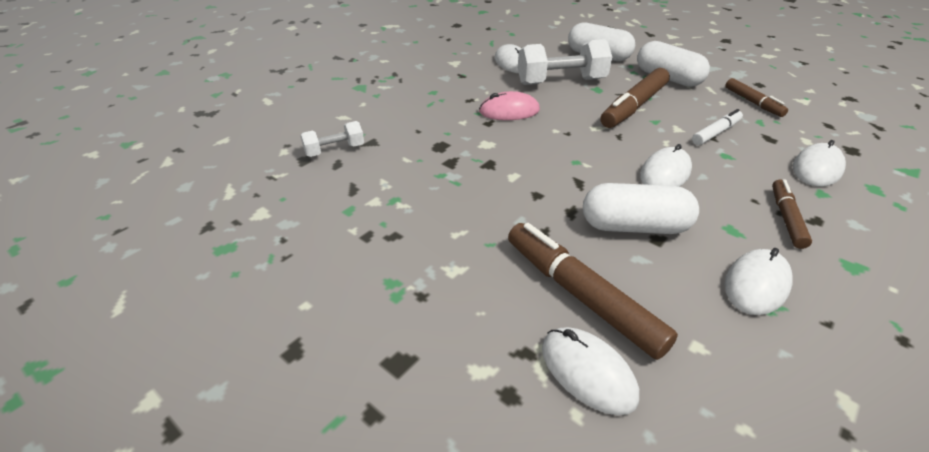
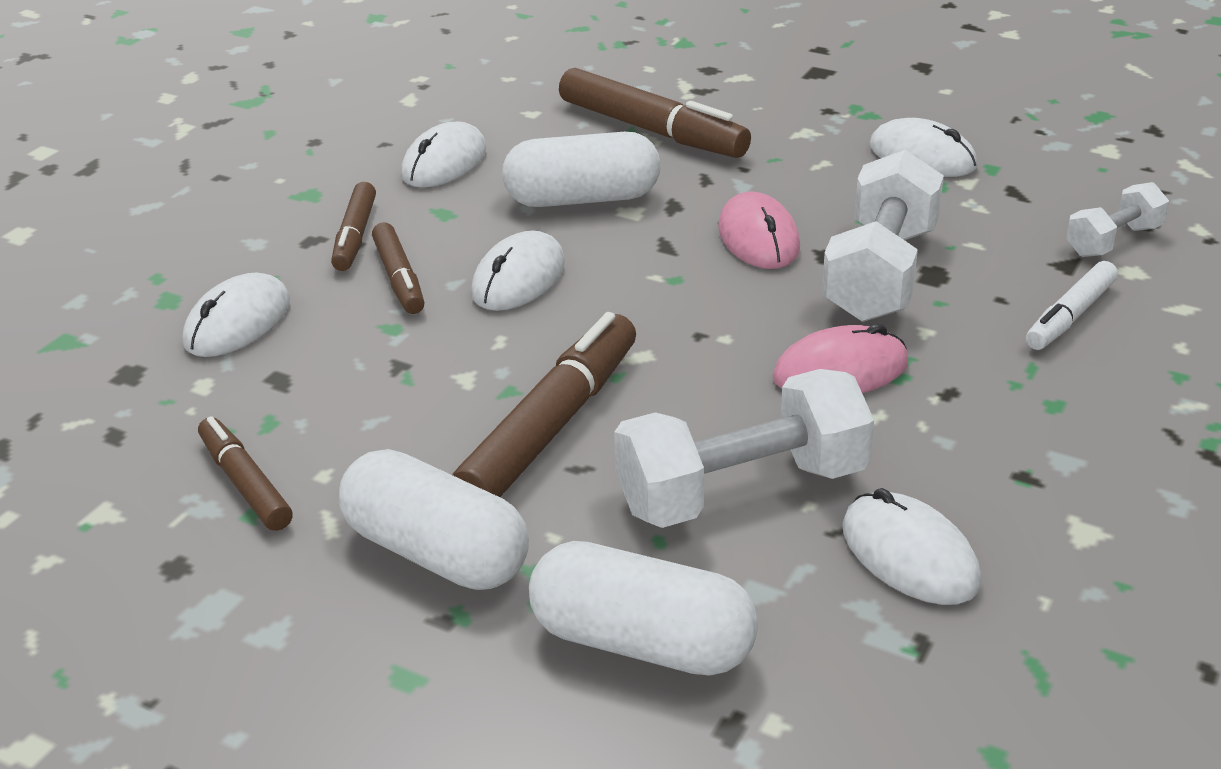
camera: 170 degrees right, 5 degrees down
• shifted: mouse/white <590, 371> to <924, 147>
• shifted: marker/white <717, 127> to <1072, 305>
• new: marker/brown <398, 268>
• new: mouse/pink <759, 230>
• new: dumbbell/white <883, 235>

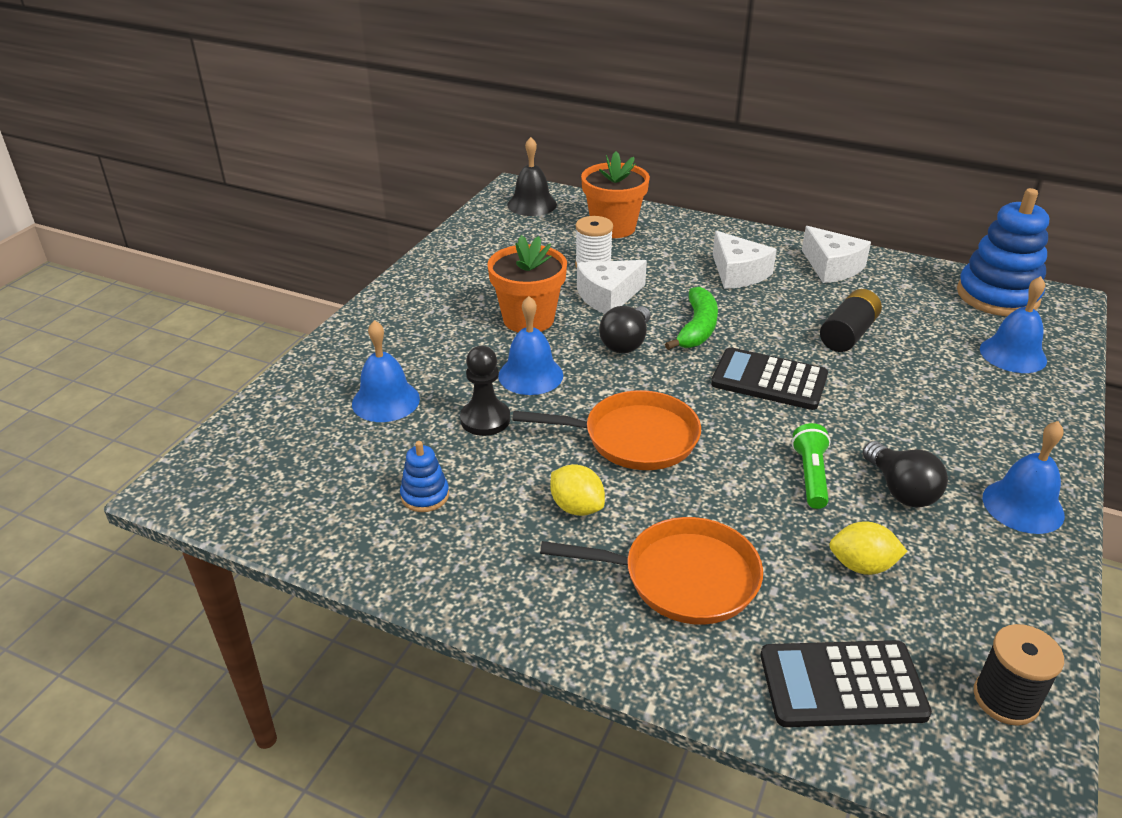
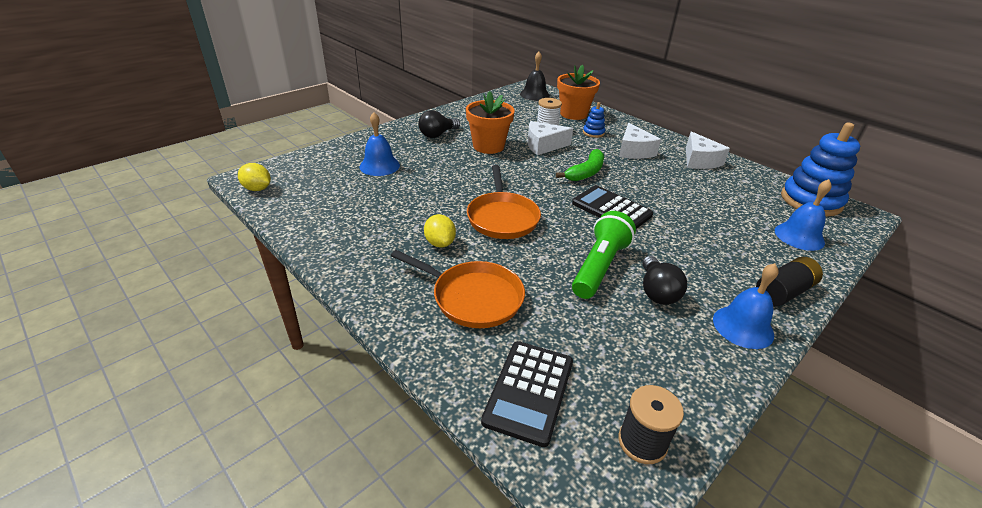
camera: 20 degrees right, 0 degrees up
• shifted: stacking toy/blue <424, 476> to <594, 120>
• gone: pawn/black <485, 391>
• gone: bell/blue <530, 345>
• rotated: pan/orange <606, 430> = <504, 202> 60 degrees clockwise
• shifted: light bulb/black <624, 329> to <439, 124>
• rotated: calculator/black <846, 683> = <527, 394> 90 degrees counterclockwise
• scaled: flashlight/green <811, 466> = <604, 255> x1.63
• shifted: battery/black <851, 320> to <789, 282>
• shifted: lemon/yellow <868, 548> to <254, 177>

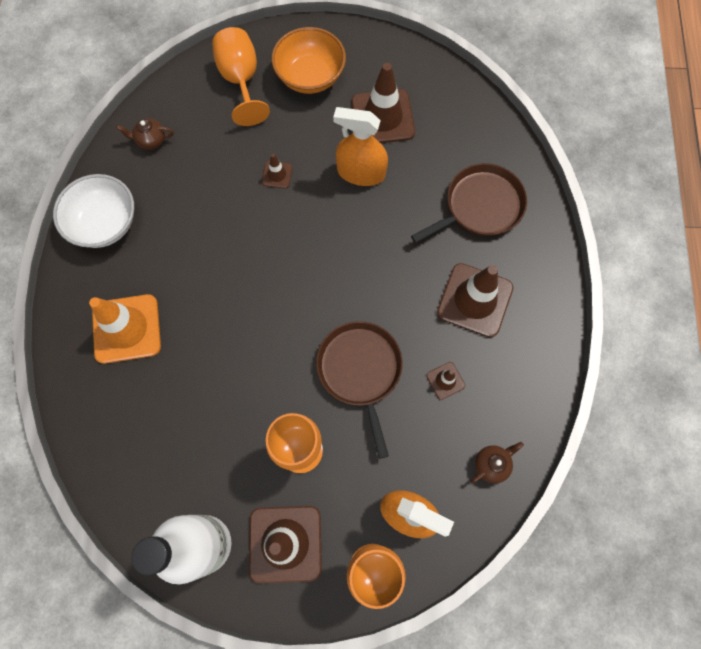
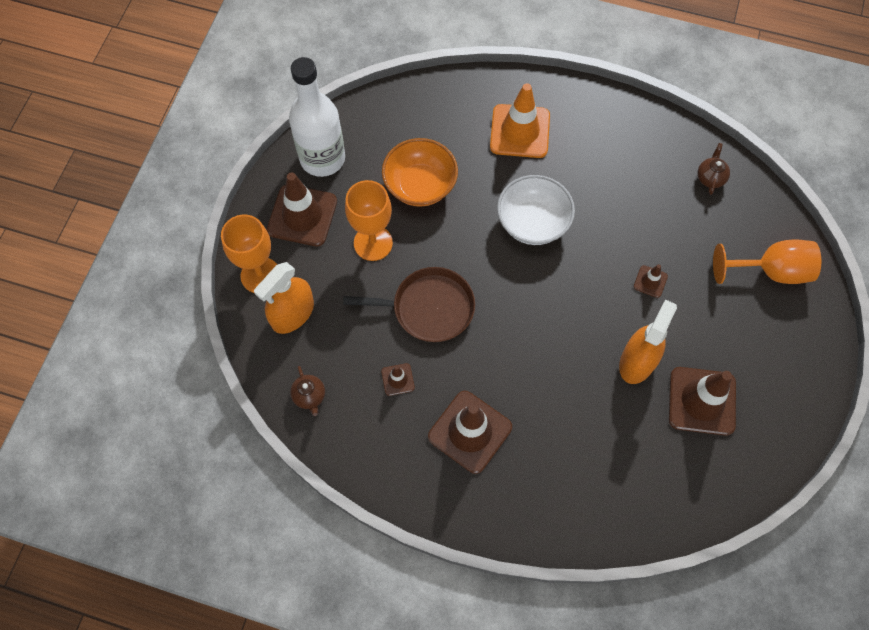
camera: 105 degrees right, 5 degrees down
• shifted: bowl/white <93, 211> to <536, 210>
• shifted: bowl/orange <309, 60> to <420, 172>
• gone: pan/brown <469, 203>

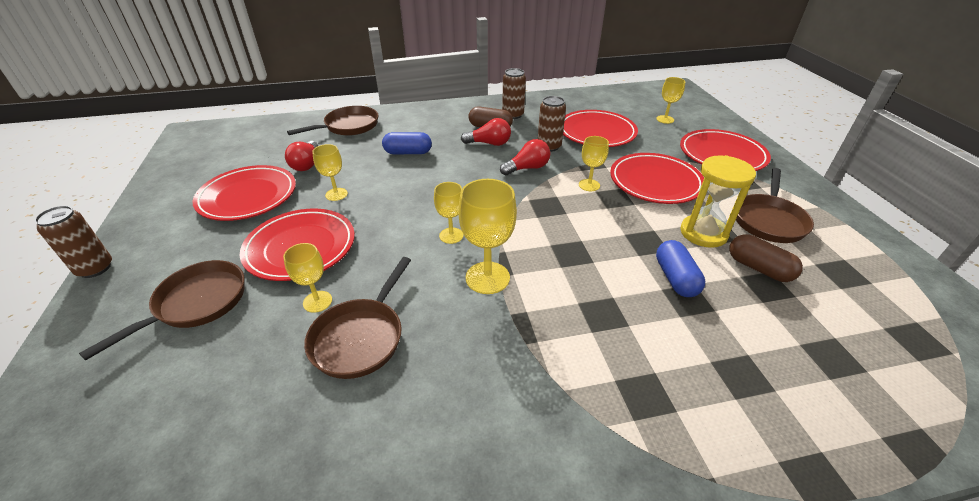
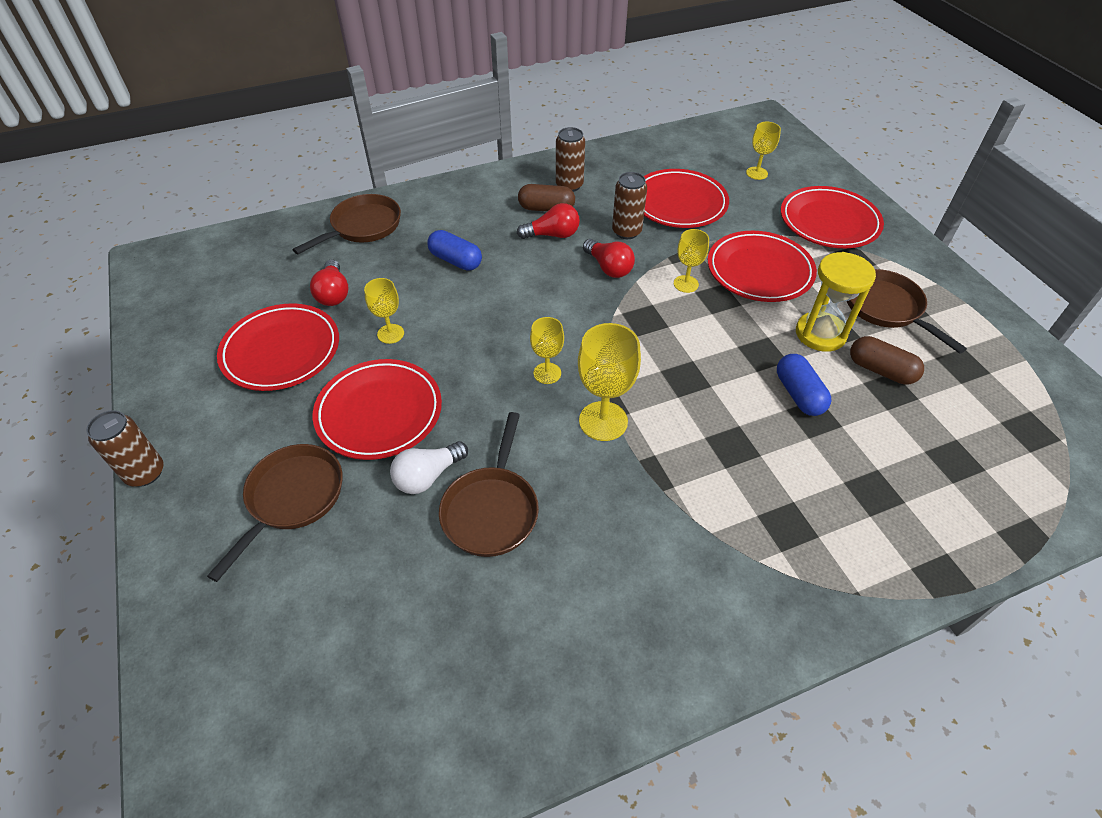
camera: 10 degrees left, 10 degrees up
• swapped: goblet/yellow <307, 278> to light bulb/white <429, 467>
• rotated: capsule/blue <407, 143> = <454, 250> 45 degrees clockwise
• rotated: light bulb/red <525, 157> = <609, 258> 90 degrees clockwise
• rotated: pan/brown <775, 205> = <907, 311> 135 degrees clockwise

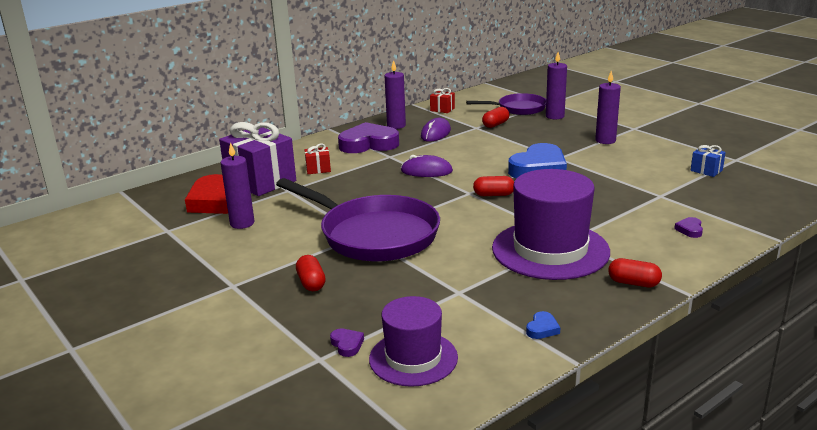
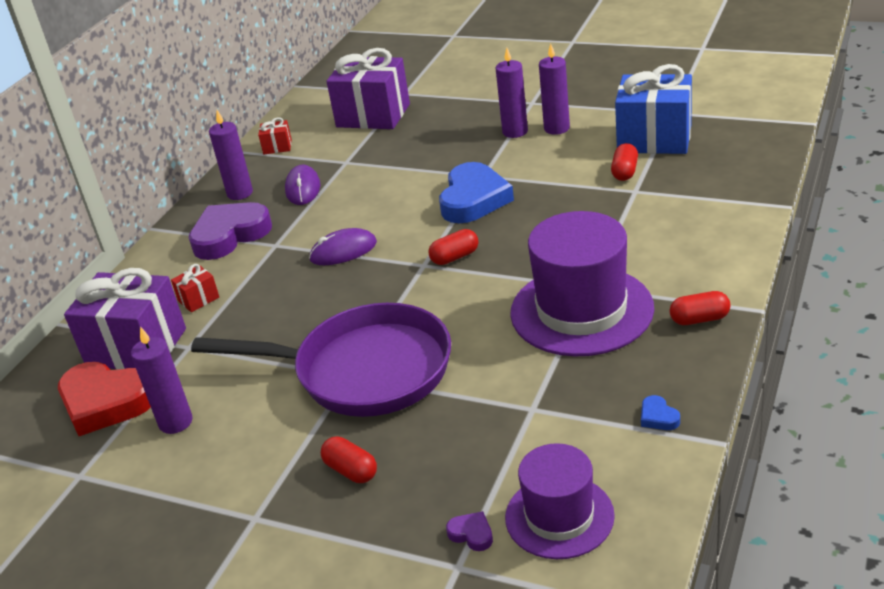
camera: 25 degrees left, 10 degrees up
• swapped: pan/purple <506, 104> to gift/purple <368, 88>
• shifted: capsule/red <495, 117> to <624, 162>
• rotated: heart/blue <543, 325> = <660, 412> 150 degrees clockwise
• shifted: candle/purple <556, 85> to <554, 89>
• gone: heart/purple <688, 227>
• scaled: gift/blue <708, 161> = <653, 109> x2.32

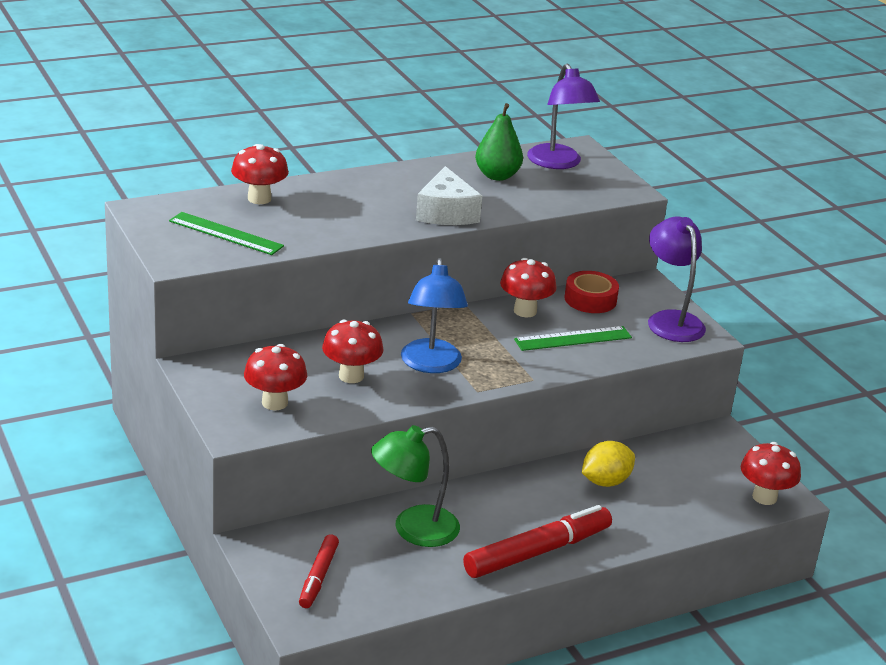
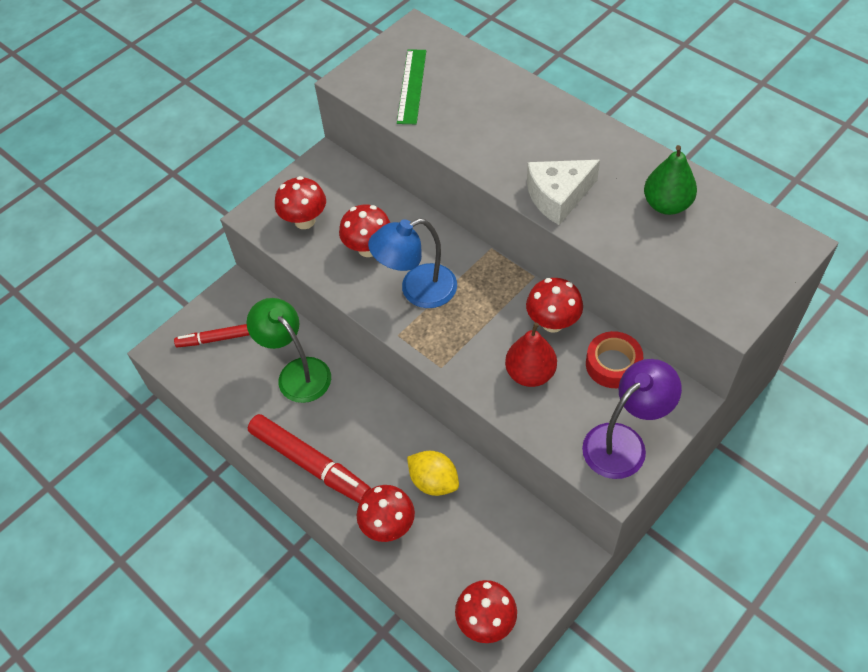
camera: 75 degrees right, 25 degrees up
• shifted: mushroom/red <260, 174> to <386, 513>
• swapped: ruler/green <573, 338> to pear/red <531, 355>
• gone: lamp/purple <563, 116>

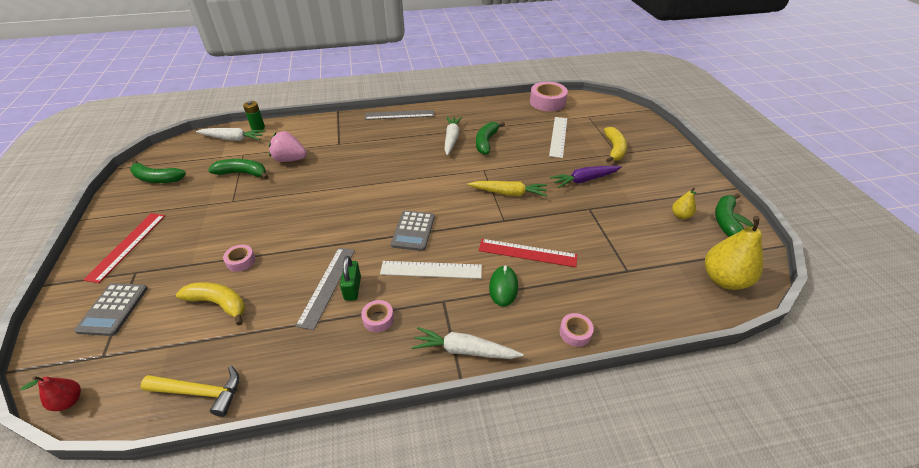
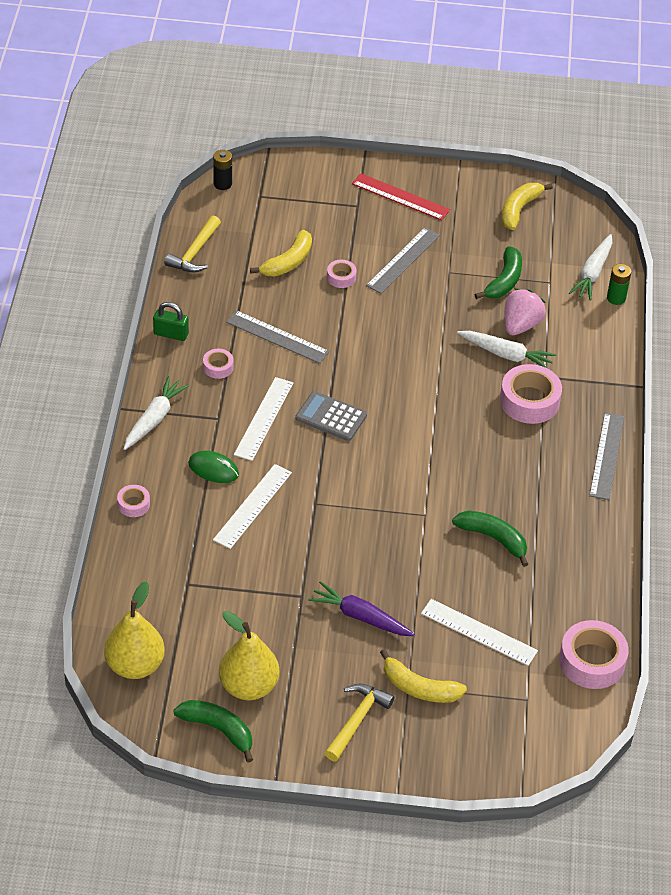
camera: 105 degrees right, 5 degrees up
• swapped: pear/red <50, 393> to battery/black <222, 170>
• gone: calculator/grey <111, 309>
• repainted: banana/green <158, 171> to banana/yellow <527, 206>
• shifted: padlock/green <350, 278> to <171, 321>
• shifted: carrot/white <453, 136> to <506, 350>
• gone: carrot/yellow <507, 189>
• repainted: ruler/red <528, 253> to ruler/white <252, 506>
• rotated: carrot/purple <586, 176> = <361, 608> 60 degrees counterclockwise
• scaled: pear/yellow <684, 203> = <249, 655> x2.00
• new: hammer/yellow <360, 723>
• new: ruler/grey <403, 261>
• new: tape/pink <531, 394>

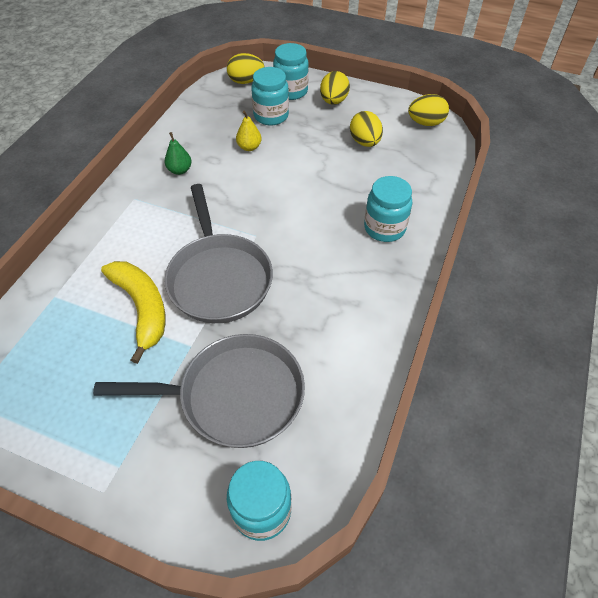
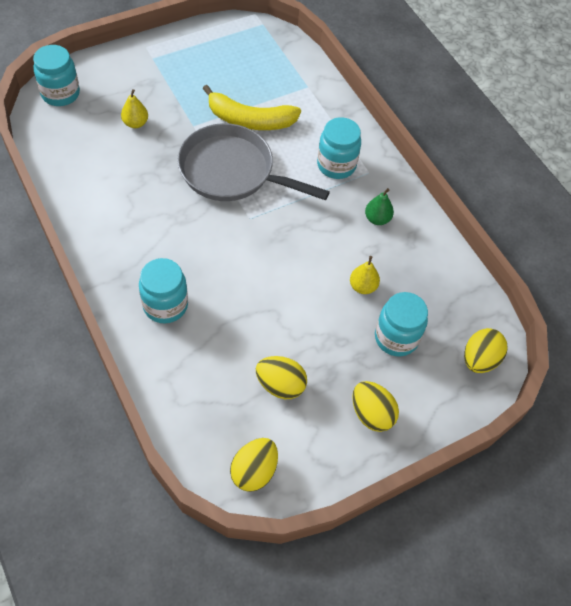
camera: 125 degrees right, 5 degrees up
• swapped: pan/grey <199, 391> to pear/yellow <134, 108>
• shifted: jar/turquoise <291, 71> to <339, 148>

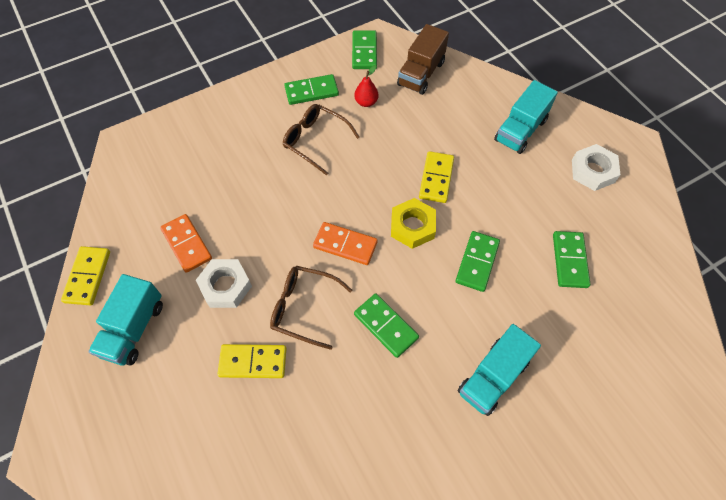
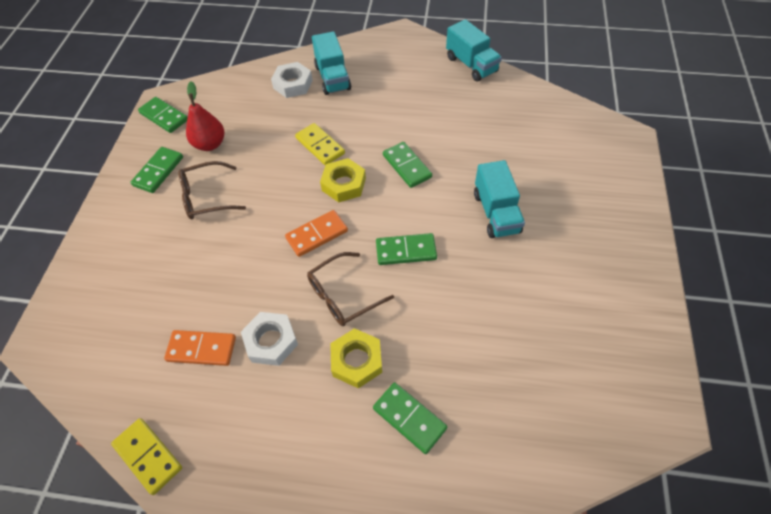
camera: 50 degrees left, 5 degrees down
• shifted: truck/turquoise <125, 319> to <474, 50>
• swapped: domino/yellow <251, 361> to nut/yellow <356, 358>
• scaled: pear/red <366, 86> = <205, 116> x1.54
• gone: truck/brown <423, 59>
• shifted: domino/green <571, 259> to <410, 418>
• shifted: nut/white <596, 167> to <292, 80>

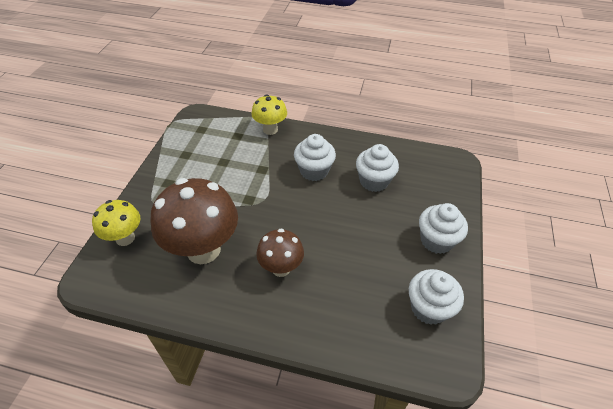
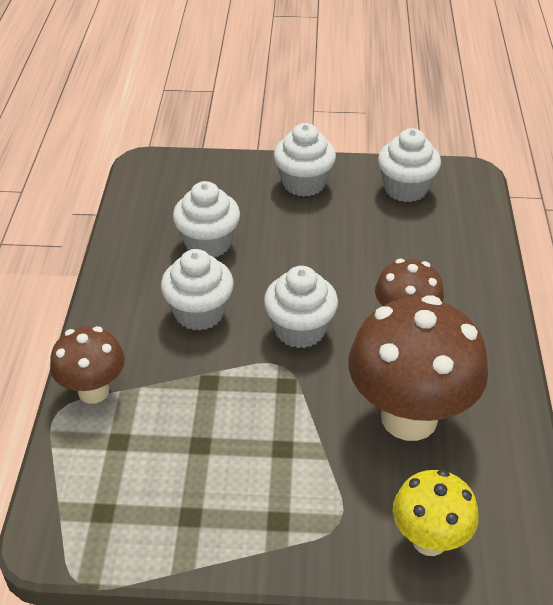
camera: 100 degrees left, 5 degrees down
• repainted: mushroom/yellow <269, 114> to mushroom/brown <87, 365>
• new: cupcake/white <301, 307>

